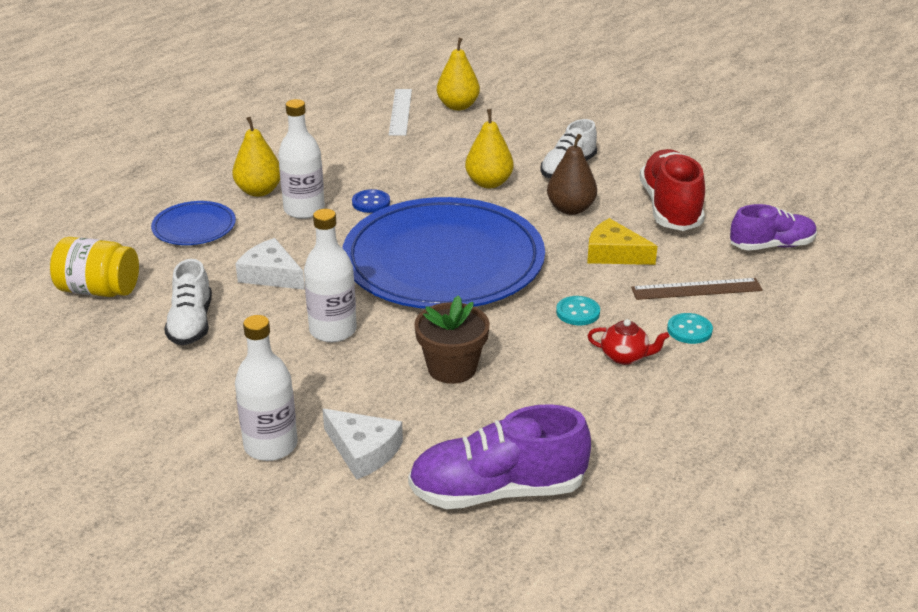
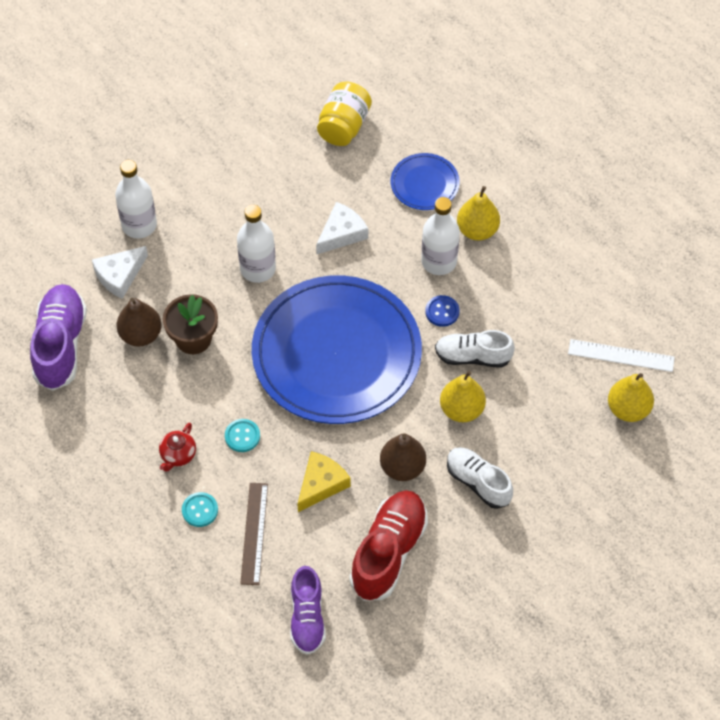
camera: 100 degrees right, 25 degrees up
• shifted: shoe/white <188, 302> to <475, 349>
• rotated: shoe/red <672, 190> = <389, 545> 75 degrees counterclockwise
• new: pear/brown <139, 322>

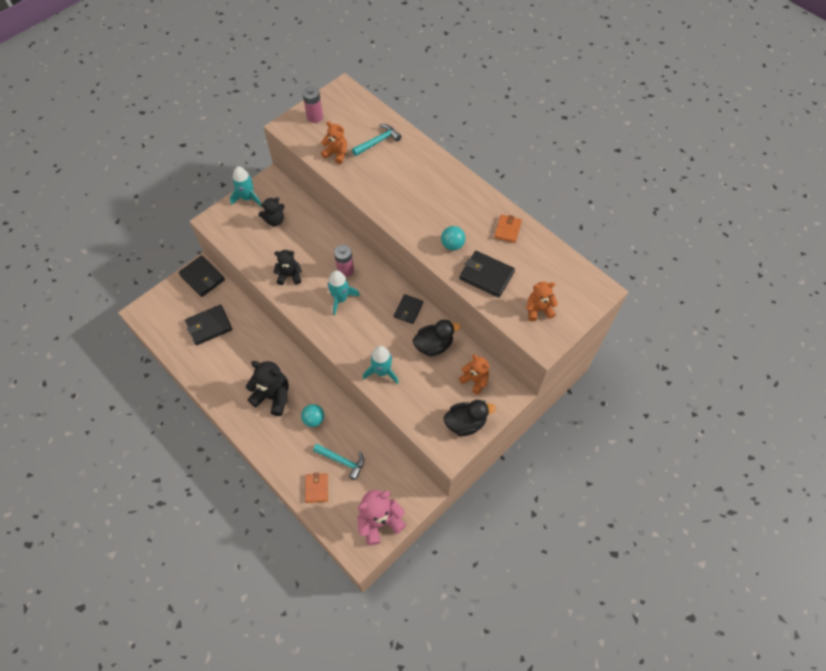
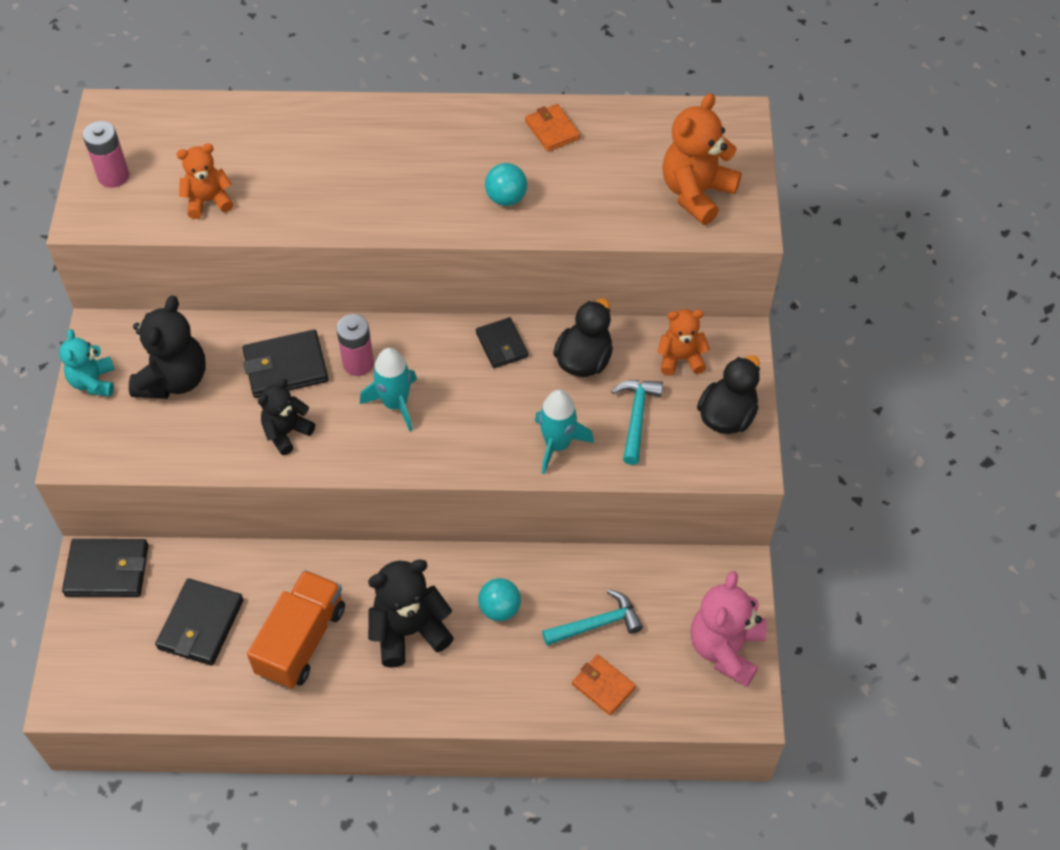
camera: 45 degrees left, 5 degrees down
• swapped: rocket/turquoise <246, 186> to teddy bear/turquoise <87, 363>
• scaled: teddy bear/black <271, 211> = <167, 347> x1.60
• shifted: hammer/turquoise <377, 140> to <637, 422>
• shifted: wallet/black <487, 274> to <285, 364>
• scaled: teddy bear/orange <542, 301> = <702, 159> x1.60
• new: truck/orange <296, 629>

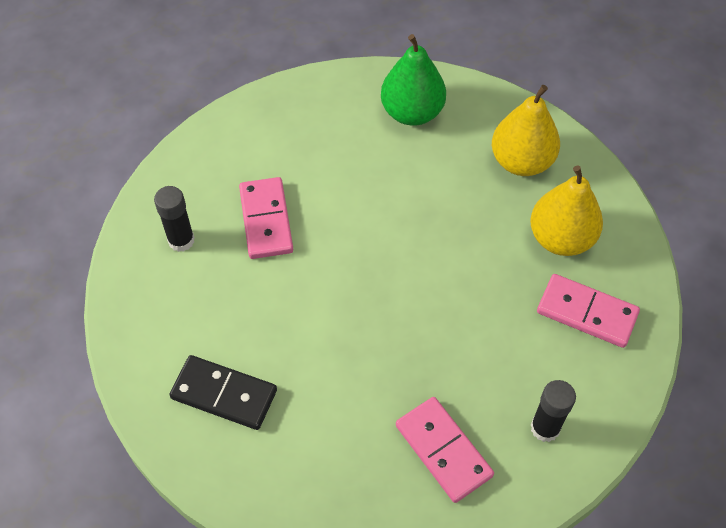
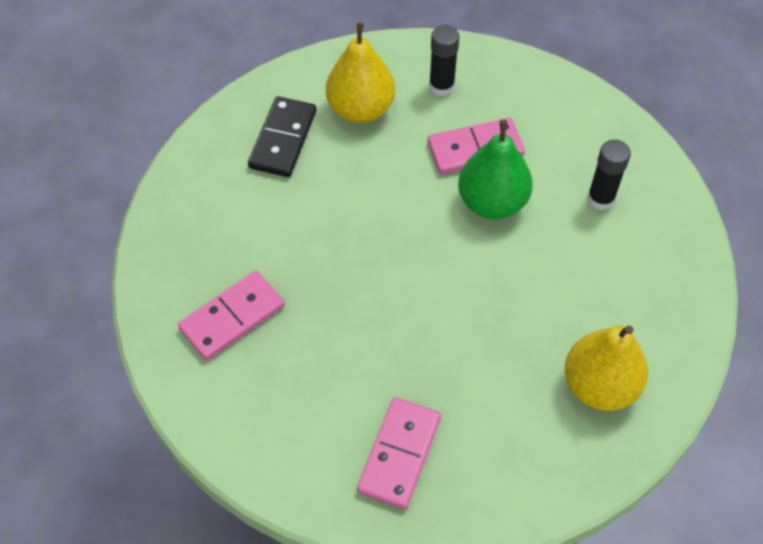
camera: 85 degrees right, 0 degrees up
• shifted: pear/green <413, 80> to <495, 169>
• shifted: pear/yellow <566, 210> to <360, 72>
• shifted: glue stick/black <553, 411> to <609, 175>

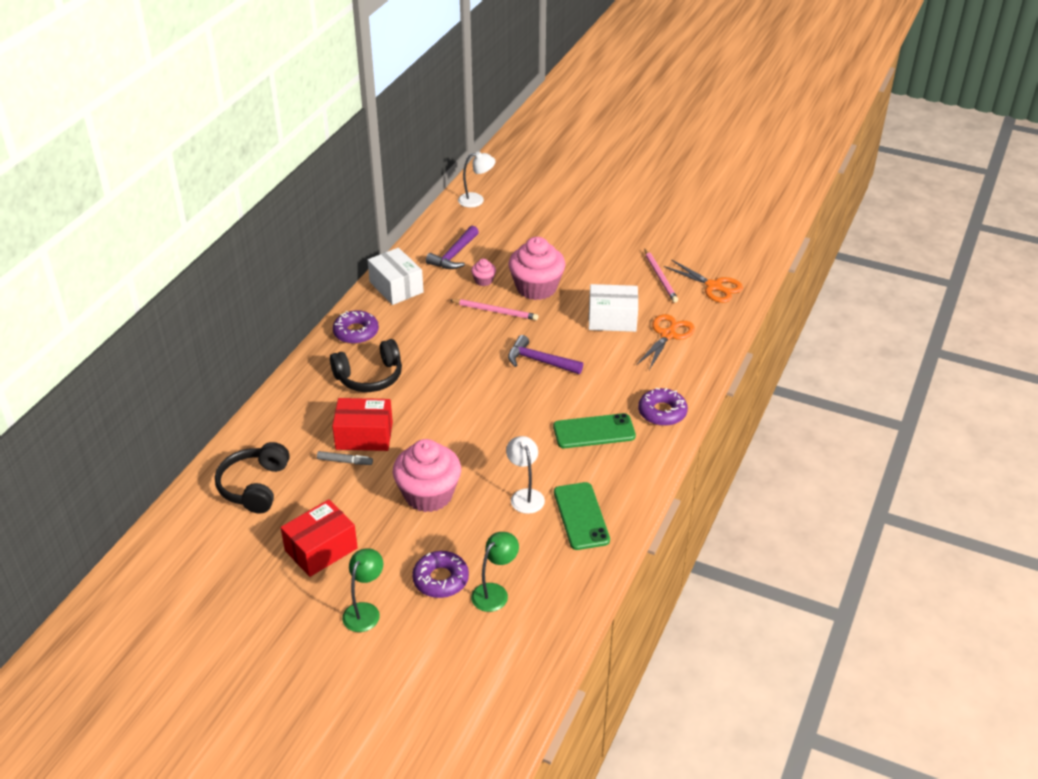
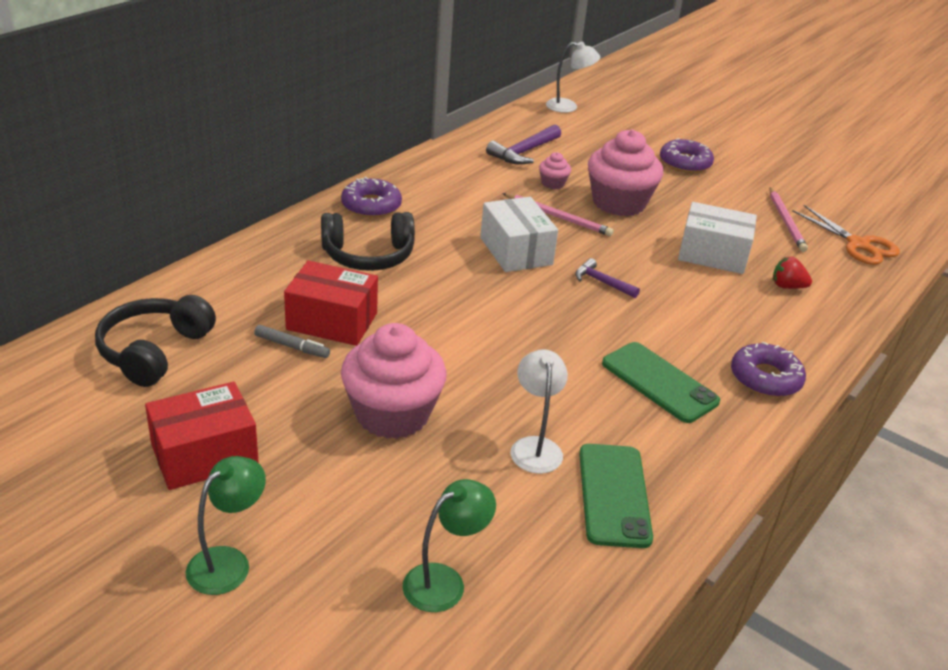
camera: 10 degrees right, 5 degrees down
• shifted: box/white <396, 276> to <519, 234>
• shifted: donut/purple <440, 574> to <687, 155>
• scaled: hammer/purple <545, 354> = <607, 278> x0.63
• rotated: phone/green <594, 430> = <661, 382> 45 degrees clockwise
• swapped: scissors/orange <665, 342> to strawberry/red <792, 273>

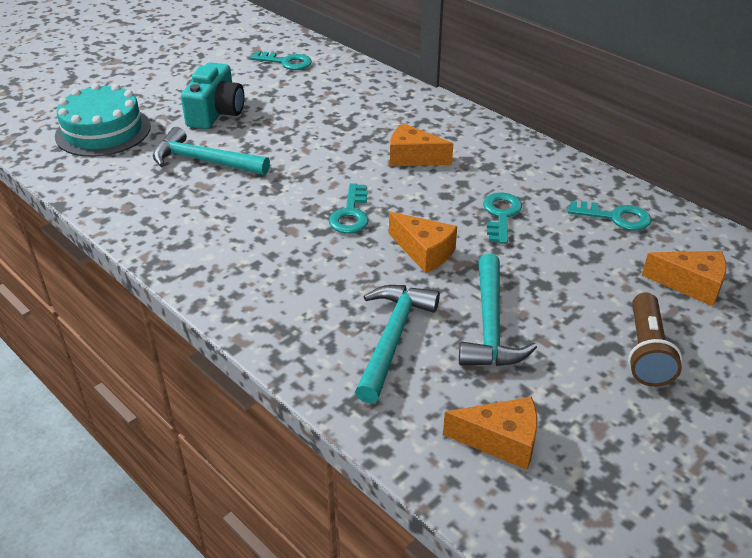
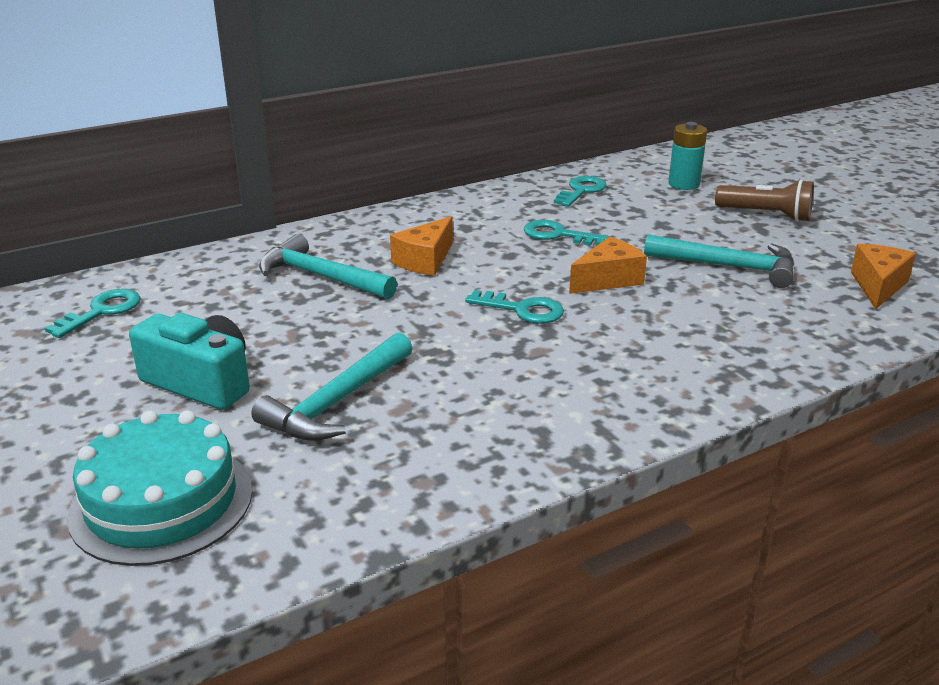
camera: 75 degrees left, 10 degrees down
• shifted: hammer/turquoise <397, 344> to <328, 266>
• swapped: cheese/orange <684, 278> to battery/turquoise <687, 156>

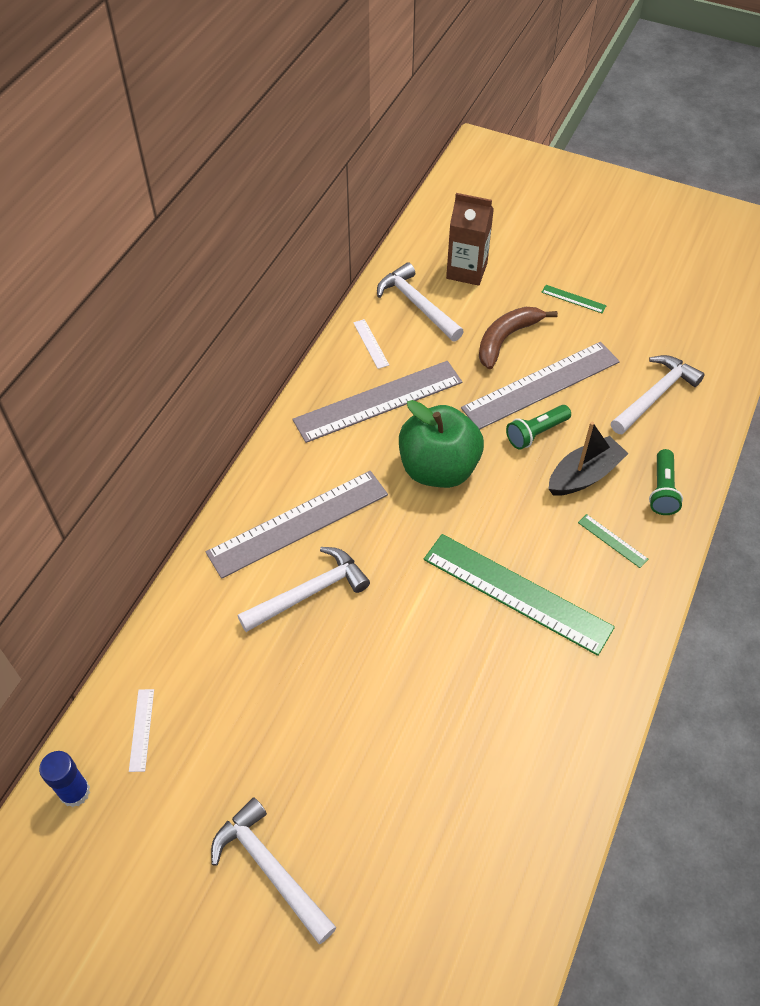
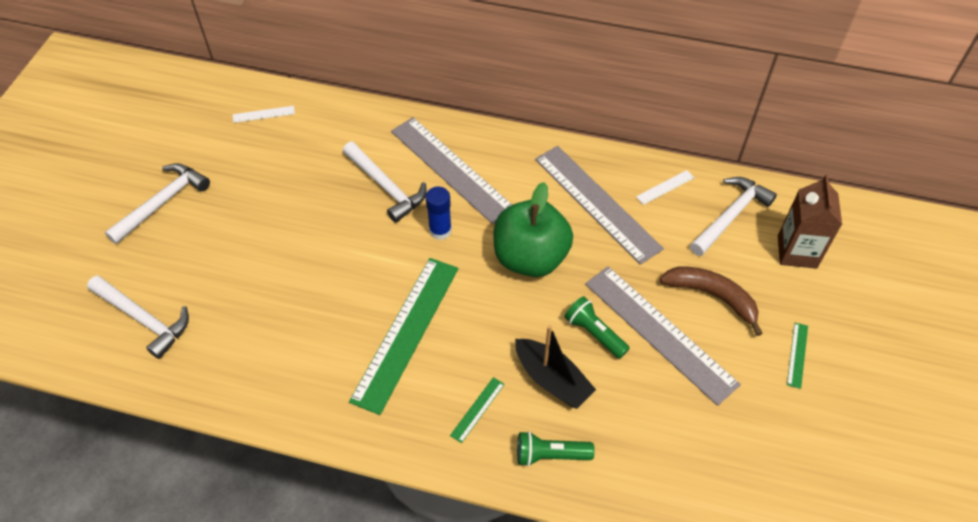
camera: 80 degrees right, 0 degrees up
• shifted: glue stick/blue <64, 779> to <439, 213>
• shifted: hammer/white <658, 394> to <138, 317>

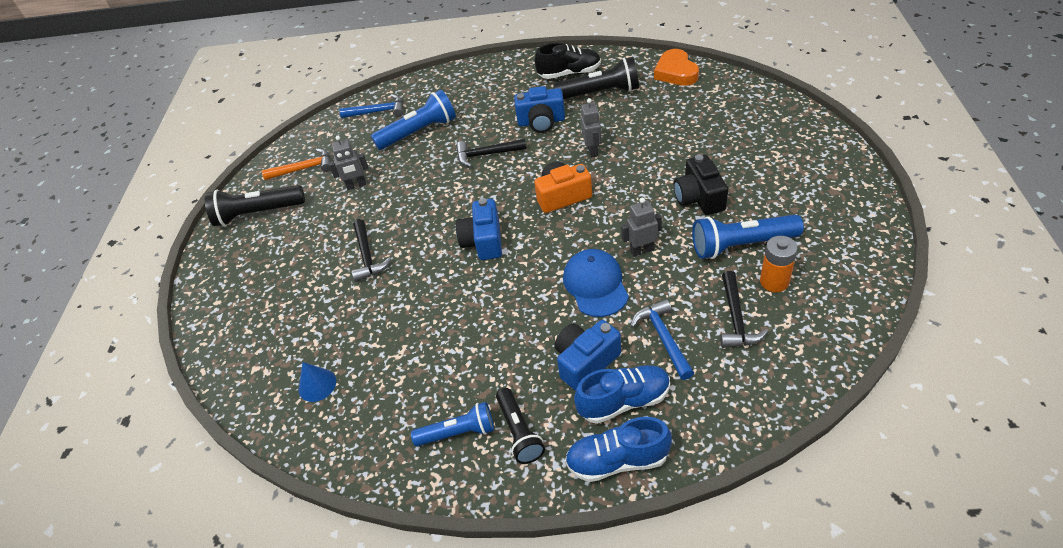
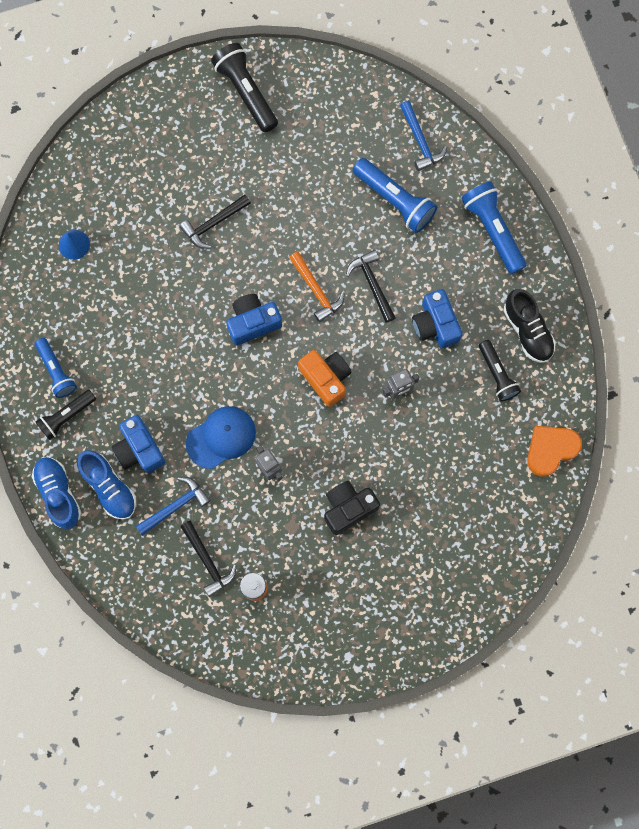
camera: 65 degrees right, 30 degrees up
• shifted: hammer/orange <296, 164> to <316, 287>
• gone: robot/grey <349, 163>
• scaled: flashlight/black <596, 78> = <500, 370> x0.66
• rotated: camera/blue <588, 355> = <138, 444> 150 degrees counterclockwise
• shifted: flashlight/blue <748, 237> to <494, 227>
• rotated: hammer/black <744, 309> = <208, 558> 105 degrees counterclockwise

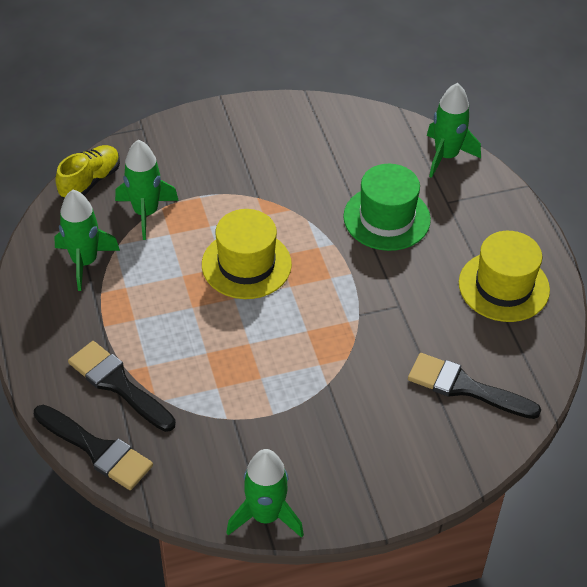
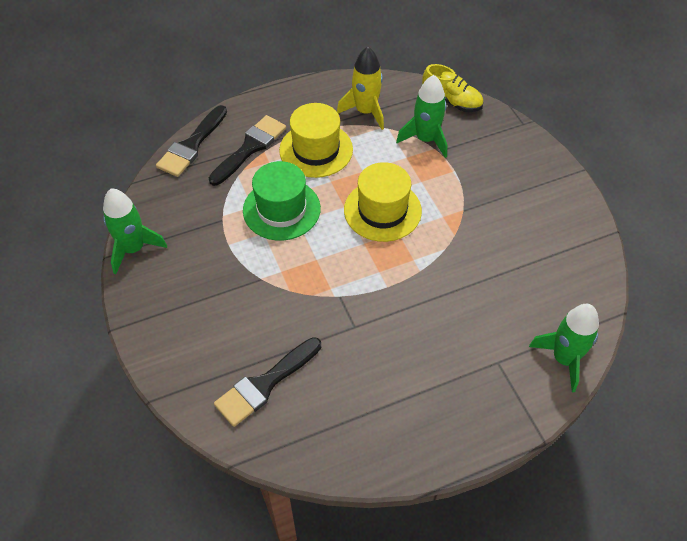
camera: 85 degrees right, 5 degrees up
• repainted: rocket/green <87, 240> to rocket/yellow <360, 88>
• shifted: hat/green <387, 207> to <282, 200>
• rotated: brush/black <474, 386> = <267, 382> 150 degrees counterclockwise
• shifted: hat/yellow <504, 276> to <316, 140>

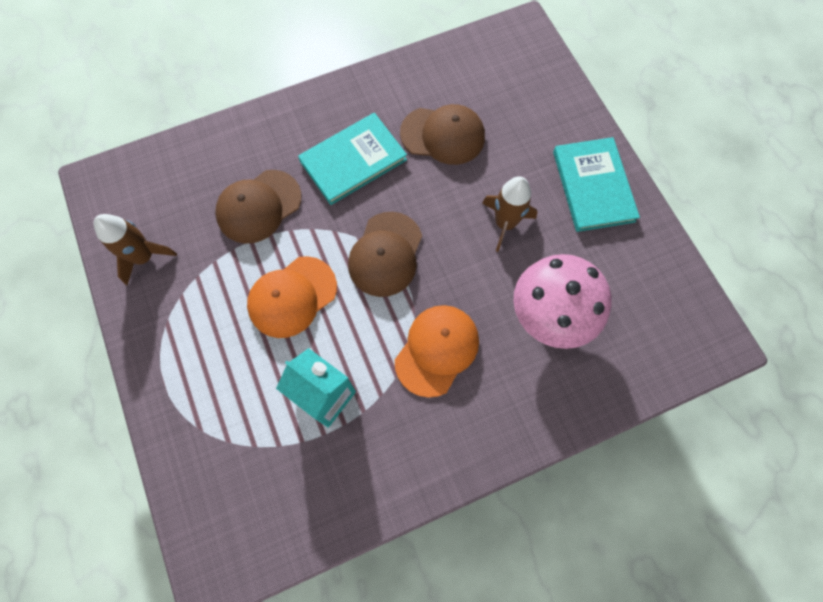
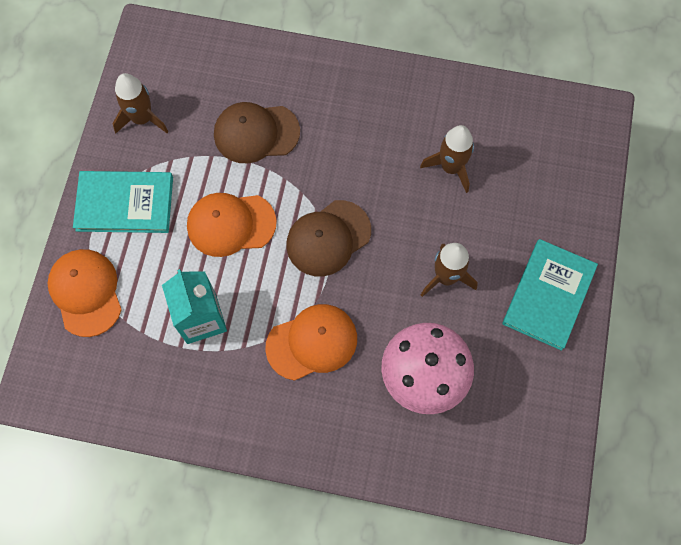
camera: 35 degrees right, 0 degrees up
• shifted: book/turquoise <352, 159> to <123, 202>
• swapped: cap/brown <442, 134> to rocket/brown <447, 159>
• new: cap/orange <84, 293>

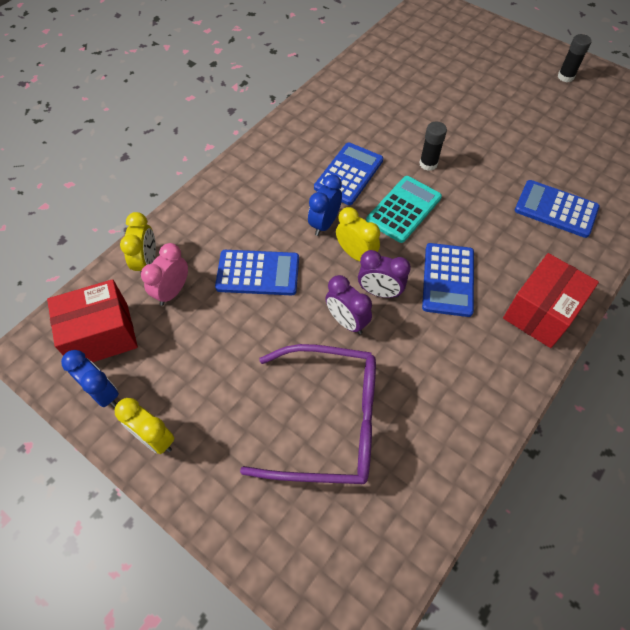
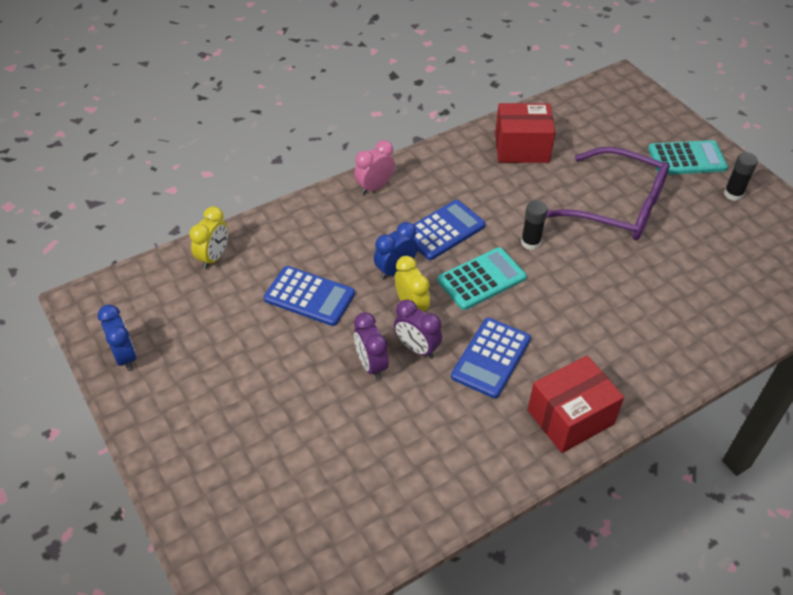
camera: 20 degrees right, 10 degrees down
• shifted: box/red <92, 320> to <525, 133>
• gone: clock/yellow <144, 426>
• shifted: clock/pink <164, 274> to <374, 167>
• shifted: glasses/purple <308, 414> to <608, 193>
• gone: calculator/blue <557, 209>
• new: calculator/turquoise <688, 157>

